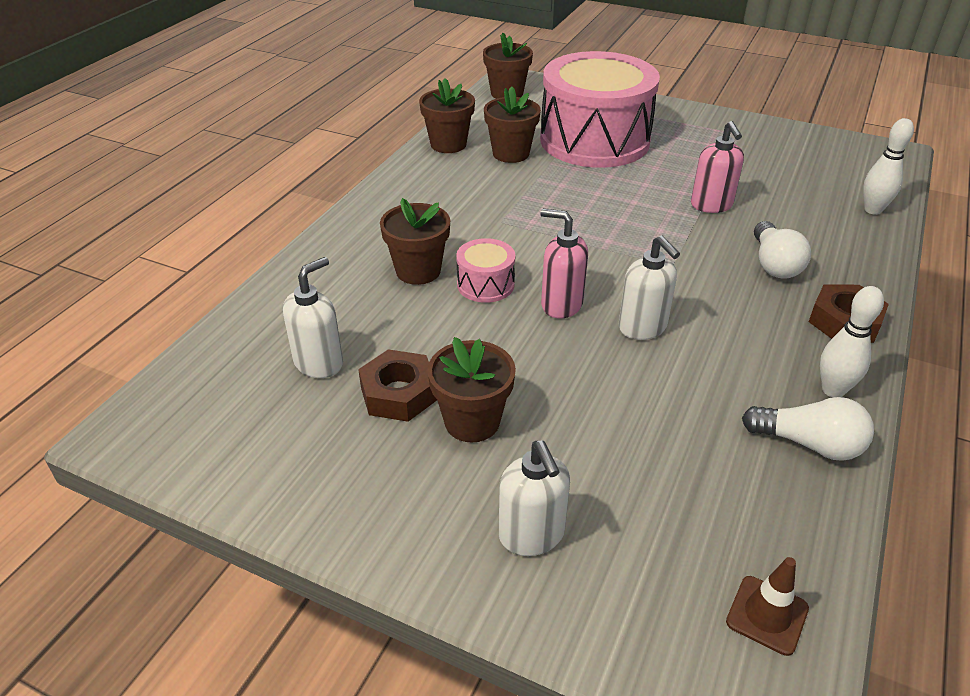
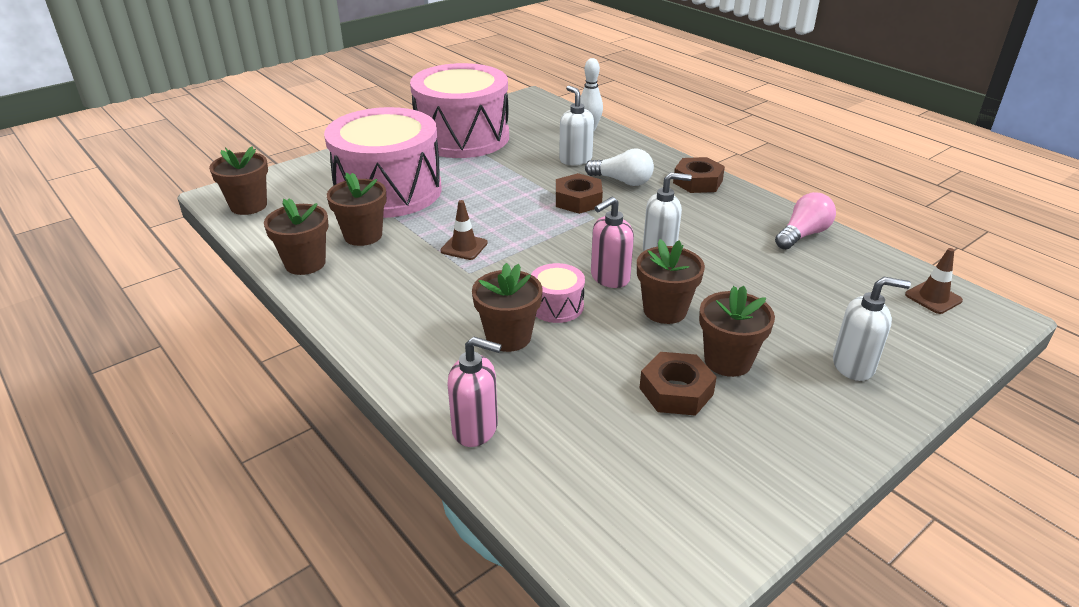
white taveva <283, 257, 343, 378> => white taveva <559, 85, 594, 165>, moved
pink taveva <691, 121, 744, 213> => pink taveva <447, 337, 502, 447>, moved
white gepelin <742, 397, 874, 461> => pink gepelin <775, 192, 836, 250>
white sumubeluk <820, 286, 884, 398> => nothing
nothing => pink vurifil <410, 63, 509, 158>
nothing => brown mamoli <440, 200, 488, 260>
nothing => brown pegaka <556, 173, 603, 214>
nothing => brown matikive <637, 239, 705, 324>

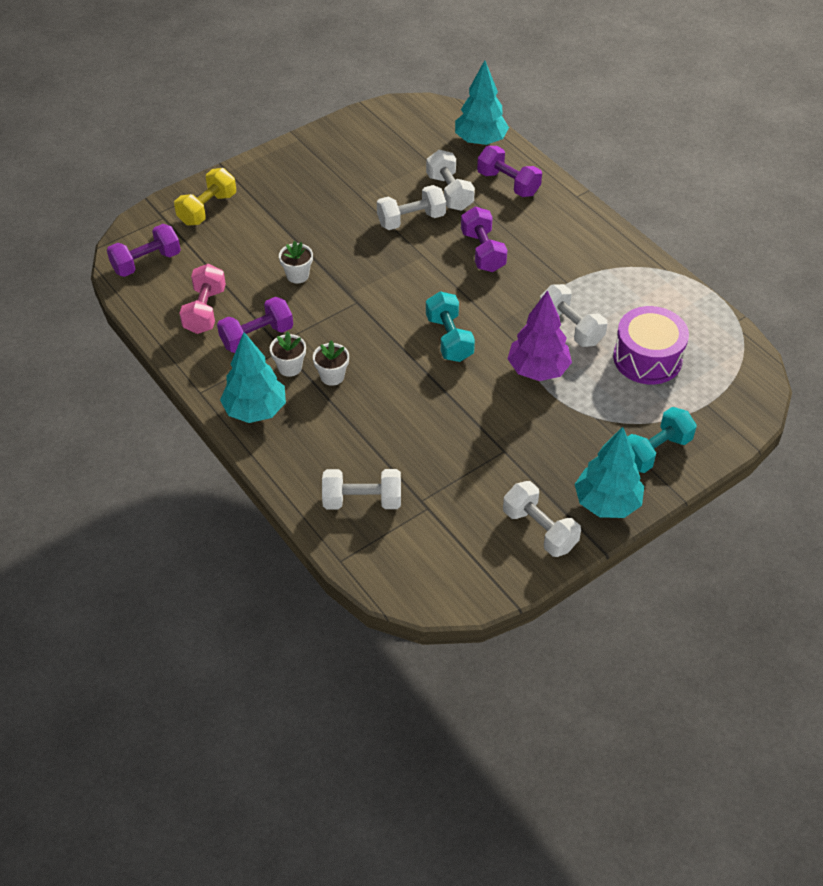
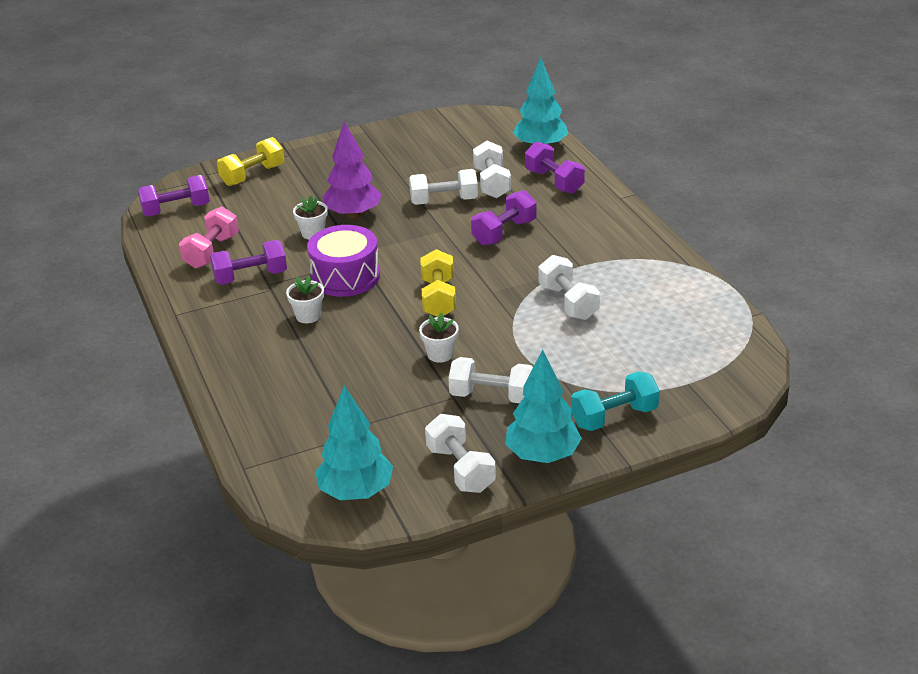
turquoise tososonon <220, 332, 286, 423> => turquoise tososonon <315, 385, 393, 500>, moved
white matikive <270, 331, 306, 377> => white matikive <419, 312, 459, 363>, moved
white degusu <322, 469, 401, 509> => white degusu <448, 357, 533, 403>, moved
turquoise degusu <426, 291, 475, 362> => yellow degusu <420, 249, 456, 317>
purple degusu <461, 207, 508, 272> => purple degusu <471, 190, 537, 246>, 45 degrees clockwise
purple tososonon <507, 290, 572, 381> => purple tososonon <322, 121, 382, 219>, moved
purple vurifil <613, 306, 689, 384> => purple vurifil <307, 225, 380, 297>, moved

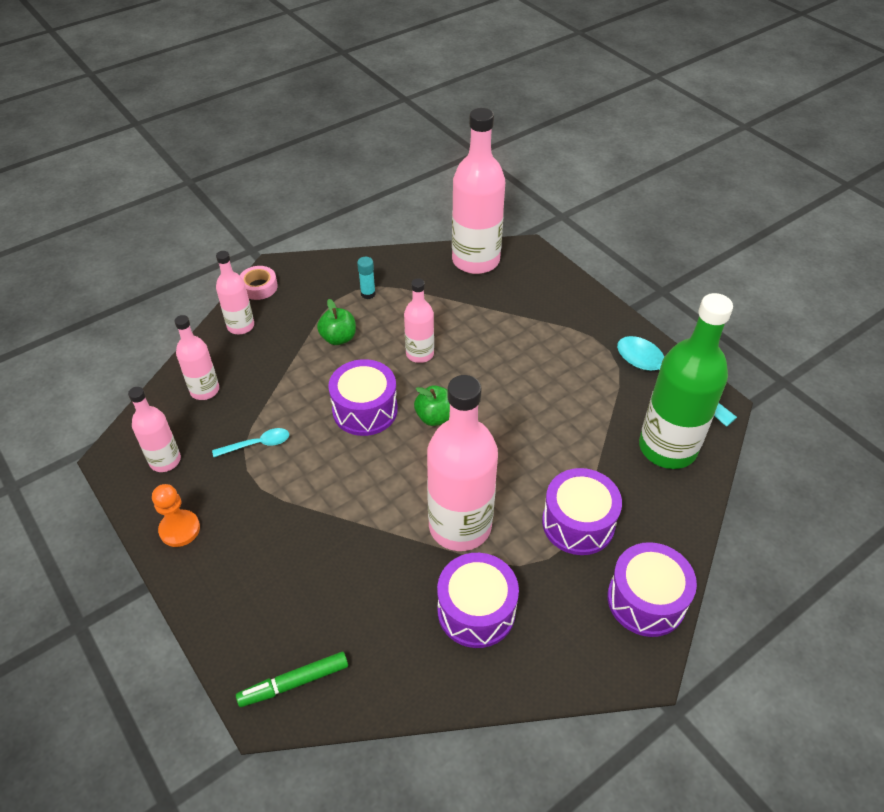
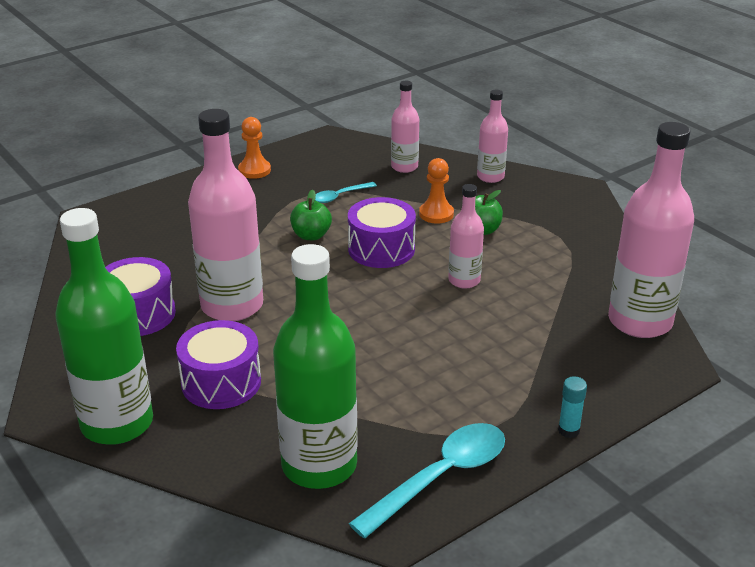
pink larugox <128, 387, 181, 472> => nothing
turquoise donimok <212, 428, 289, 457> => turquoise donimok <315, 182, 377, 203>, 75 degrees clockwise
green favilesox <236, 652, 348, 707> => nothing
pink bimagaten <240, 266, 278, 300> => nothing
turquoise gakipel <357, 257, 376, 299> => turquoise gakipel <558, 376, 587, 438>, moved
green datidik <414, 385, 450, 426> => green datidik <290, 189, 332, 240>, moved
purple vurifil <607, 542, 697, 637> => green larugox <56, 208, 153, 445>
nothing => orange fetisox <419, 158, 454, 224>

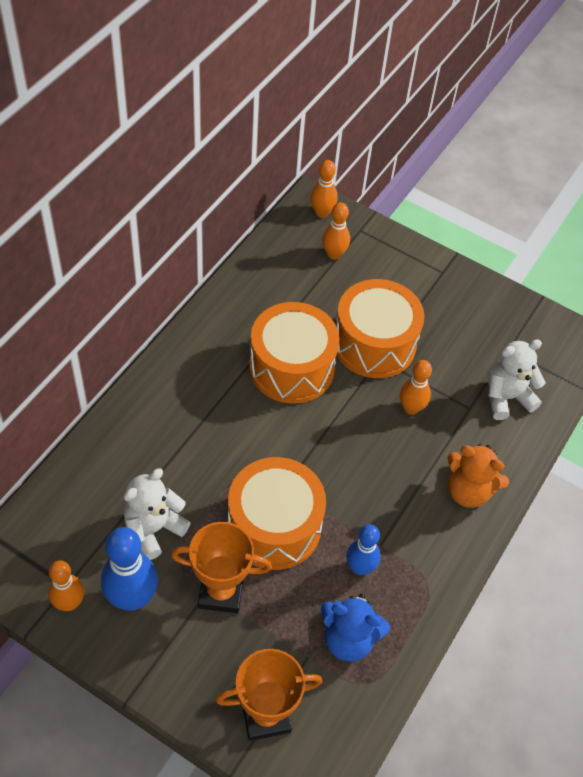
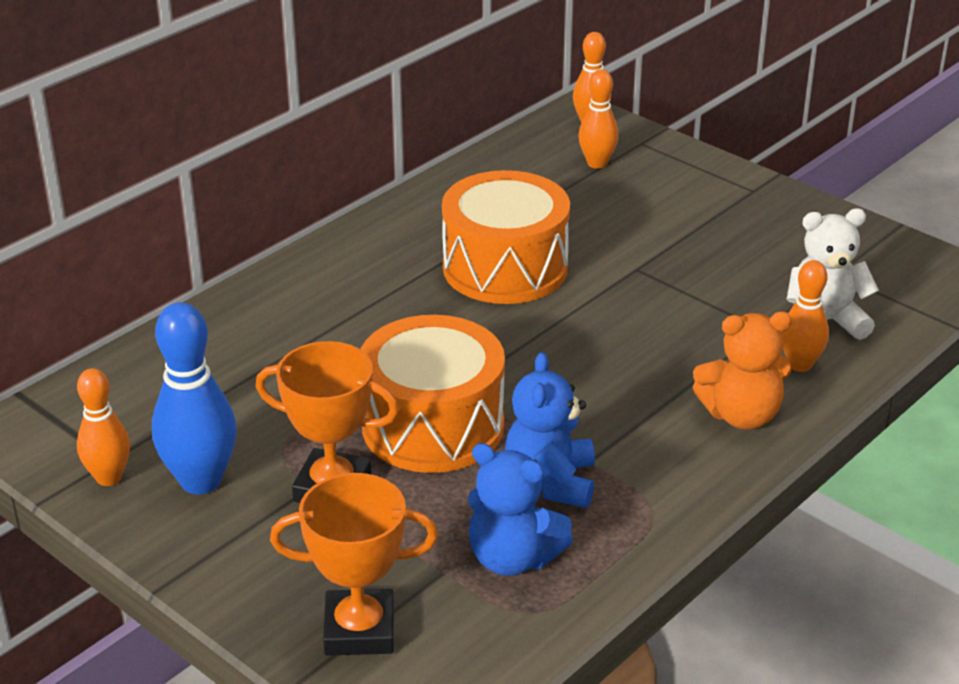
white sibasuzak <124, 468, 191, 560> => nothing
orange vurifil <336, 279, 424, 378> => nothing
blue sumubeluk <346, 524, 381, 575> => blue sibasuzak <505, 352, 595, 508>
orange sumubeluk <400, 360, 432, 415> => orange sumubeluk <782, 260, 829, 372>, moved
orange sibasuzak <448, 444, 509, 508> => orange sibasuzak <692, 311, 792, 429>, 45 degrees counterclockwise

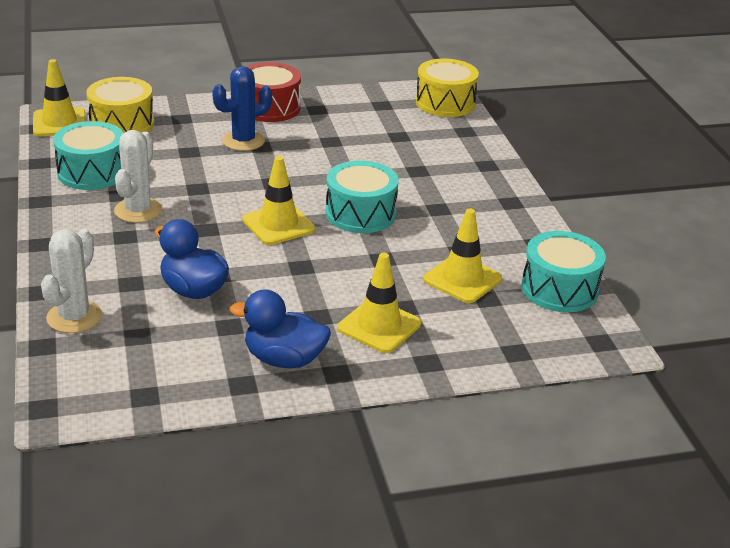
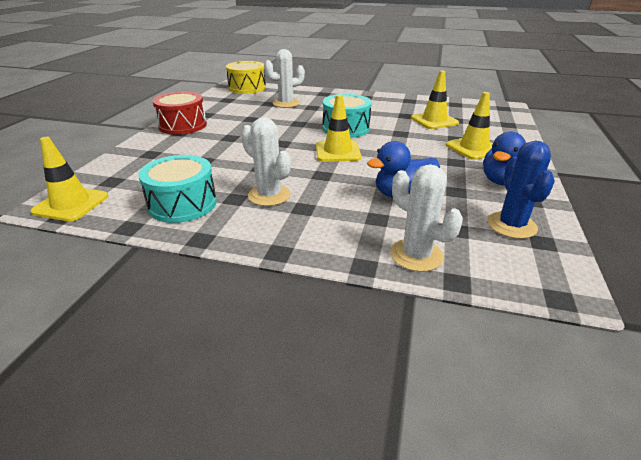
yellow vurifil <86, 77, 154, 133> => nothing
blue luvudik <212, 66, 272, 151> => blue luvudik <487, 141, 555, 239>, moved
turquoise vurifil <521, 231, 606, 312> => nothing
nothing => white luvudik <264, 49, 305, 108>

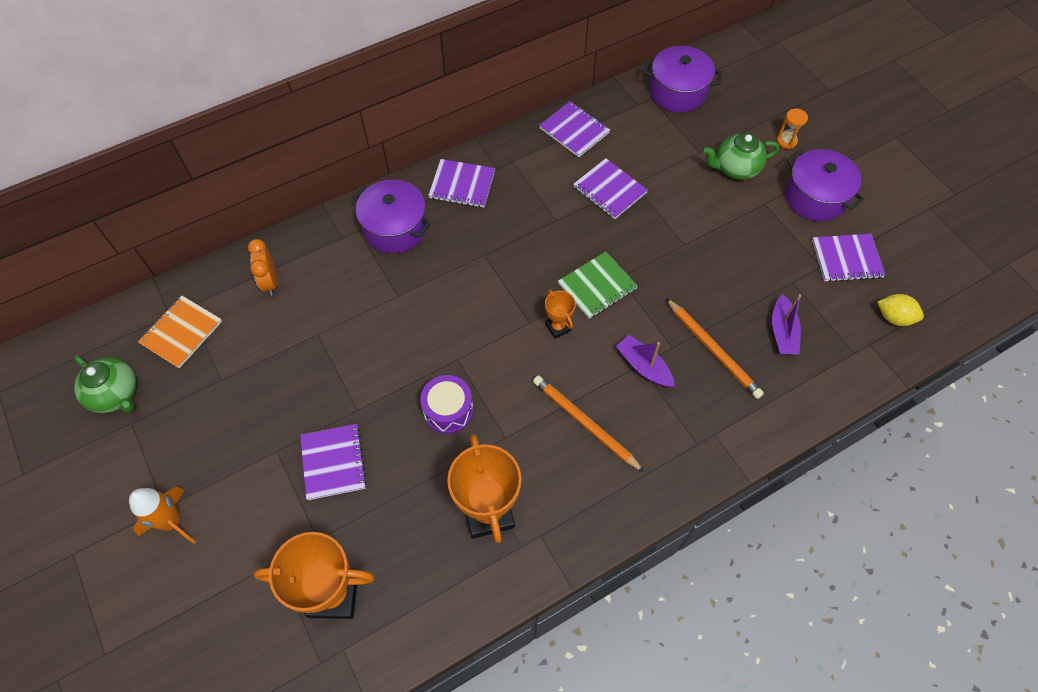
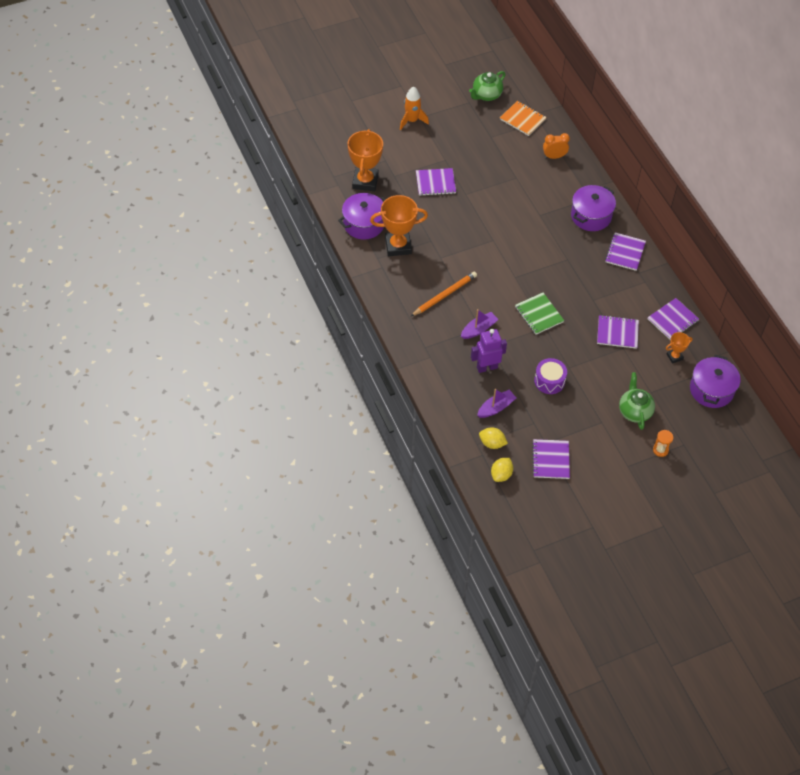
purple vurifil <420, 375, 473, 434> => purple vurifil <534, 358, 567, 394>, moved
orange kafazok <545, 290, 576, 339> => orange kafazok <666, 332, 693, 364>, moved
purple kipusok <573, 158, 648, 219> => purple kipusok <597, 315, 639, 349>, 45 degrees clockwise
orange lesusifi <666, 298, 764, 399> => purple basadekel <471, 329, 507, 373>
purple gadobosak <772, 294, 801, 355> => purple gadobosak <477, 389, 516, 418>, 135 degrees clockwise
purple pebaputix <785, 149, 864, 221> => purple pebaputix <338, 193, 385, 240>, moved
nothing => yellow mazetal <479, 427, 508, 449>

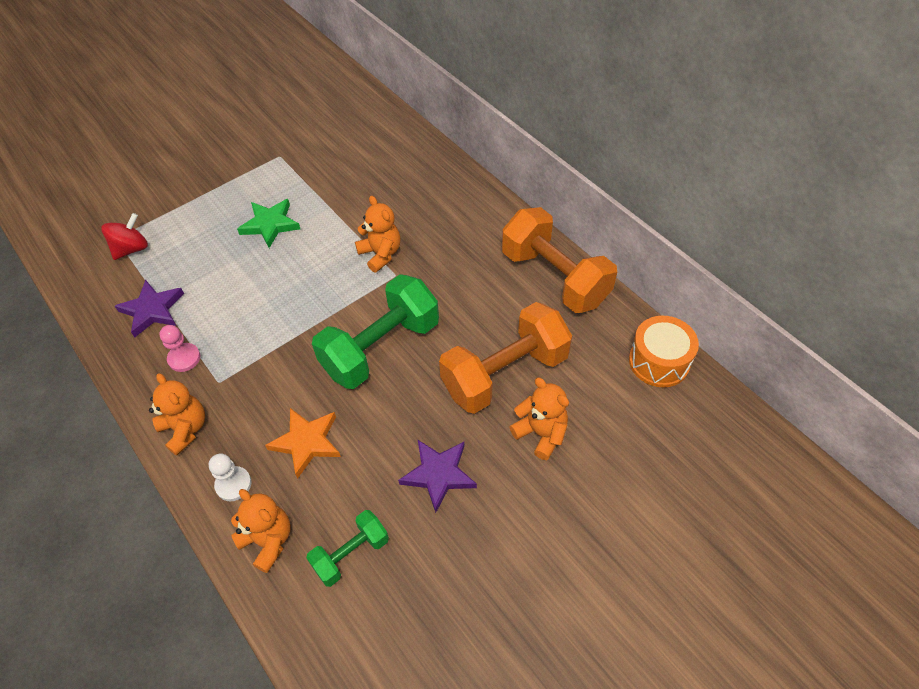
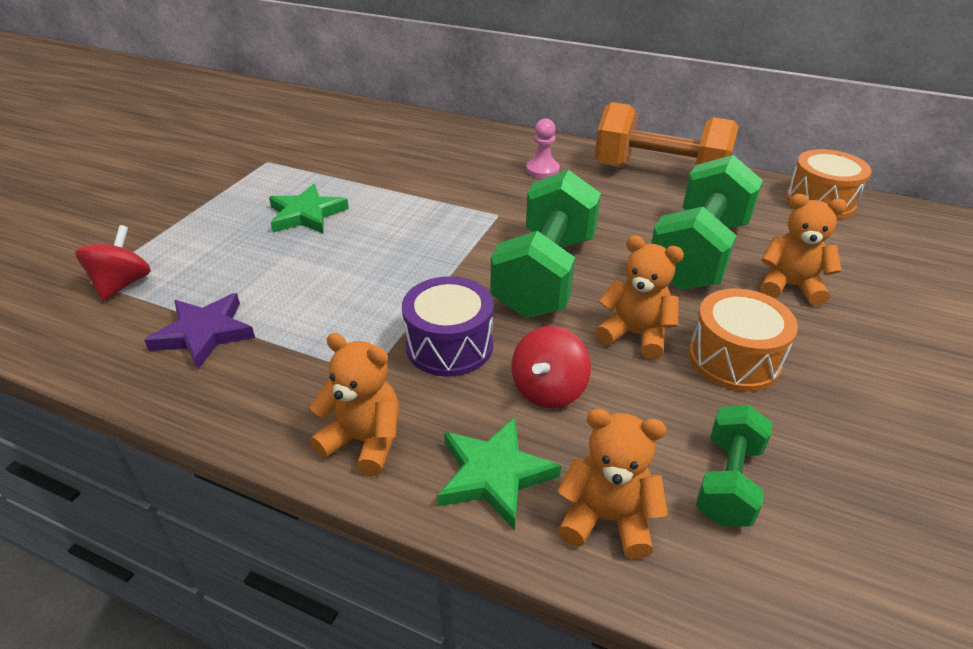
pink fetisox <159, 325, 201, 372> => pink fetisox <526, 118, 560, 178>, moved
white fetisox <209, 453, 252, 501> => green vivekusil <437, 417, 561, 530>
orange vivekusil <265, 408, 341, 478> => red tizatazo <512, 326, 591, 408>
orange sibasuzak <355, 196, 400, 272> => orange sibasuzak <595, 235, 684, 360>, moved
purple vivekusil <398, 440, 477, 513> => orange vurifil <689, 289, 798, 392>
orange degusu <439, 302, 572, 414> => green degusu <651, 155, 763, 290>
nothing => purple vurifil <402, 276, 494, 377>

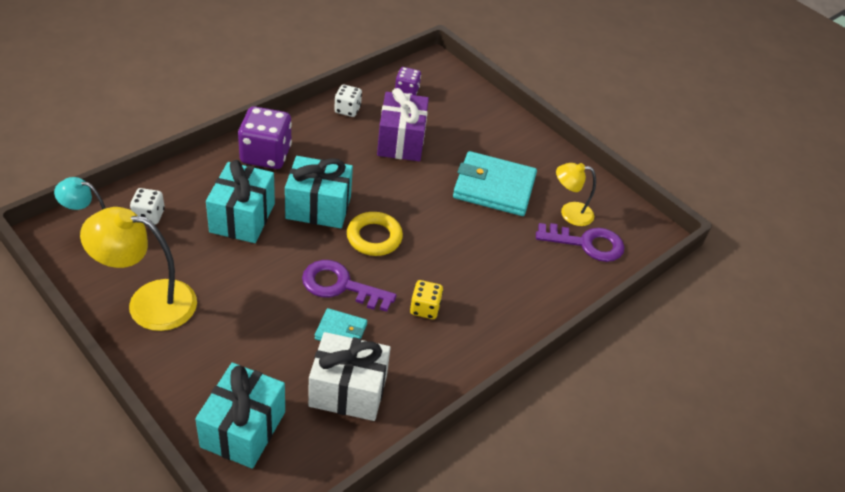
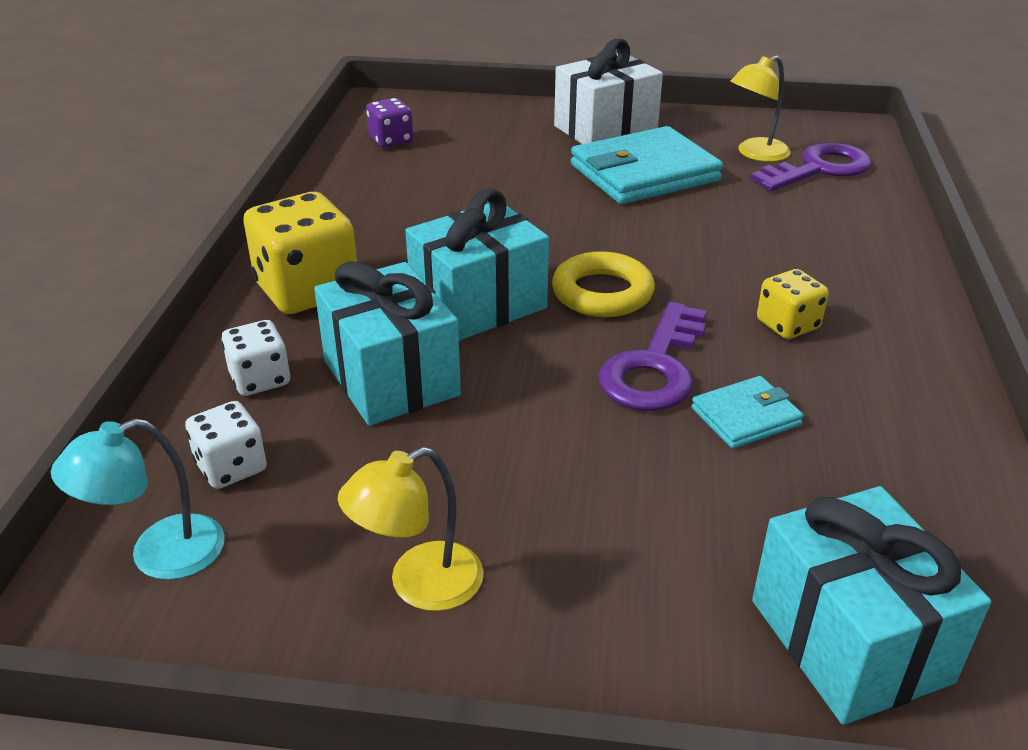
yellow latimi <80, 207, 197, 331> => yellow latimi <338, 447, 484, 611>, x0.60
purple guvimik <238, 106, 292, 169> => yellow guvimik <243, 192, 357, 314>
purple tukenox <302, 260, 397, 312> => purple tukenox <598, 302, 706, 411>, 45 degrees counterclockwise
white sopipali <308, 332, 391, 421> => white sopipali <554, 39, 663, 144>, moved
white guvimik <334, 84, 362, 117> => white guvimik <222, 320, 290, 396>, moved
purple sopipali <377, 88, 429, 161> => nothing

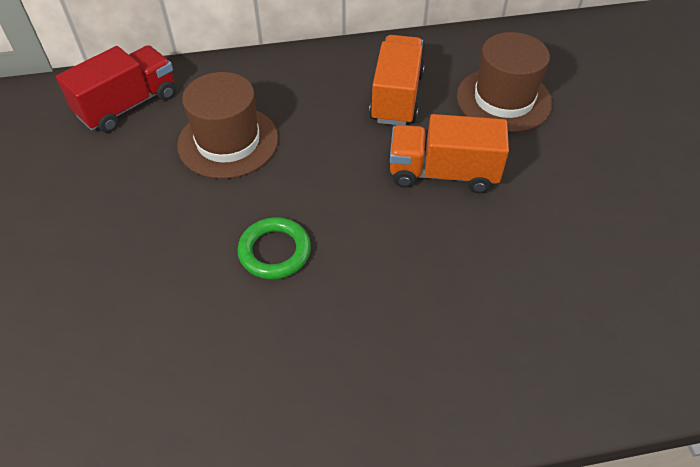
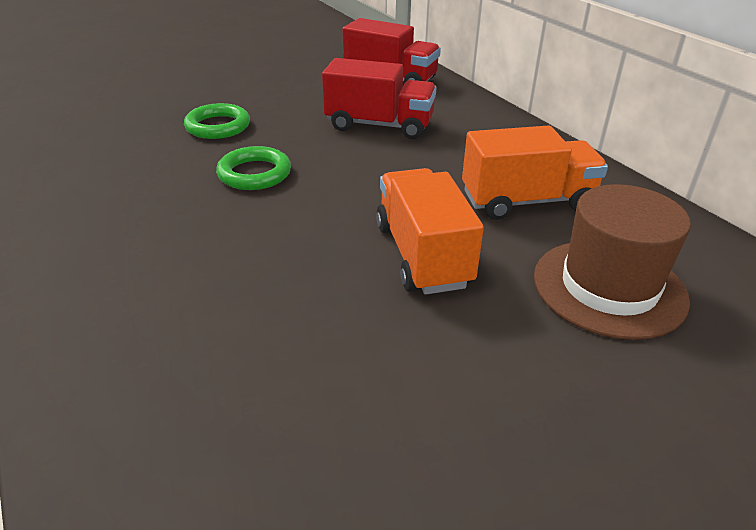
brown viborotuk <177, 72, 278, 179> => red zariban <322, 58, 436, 139>
nothing => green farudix <184, 103, 250, 139>

